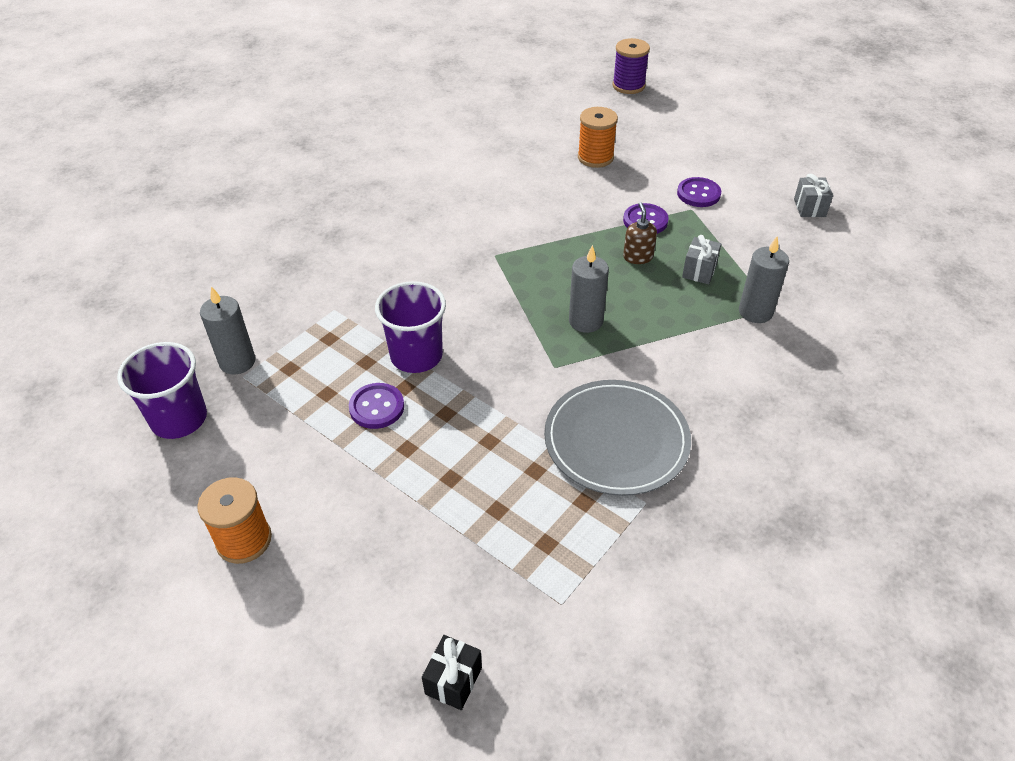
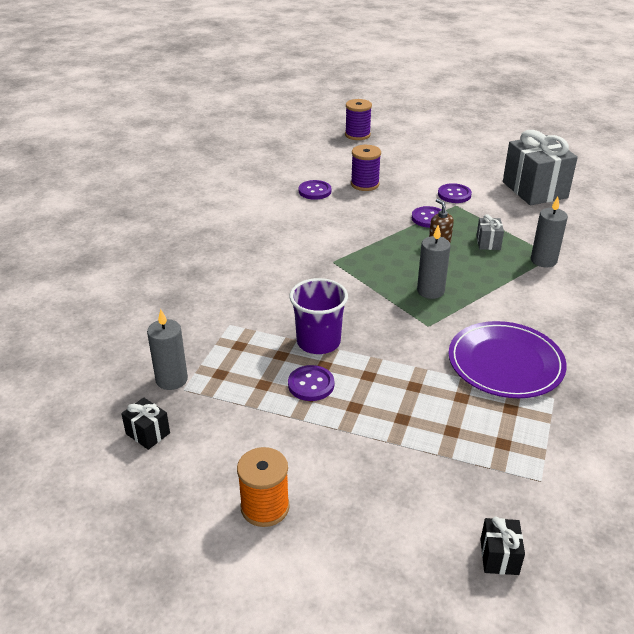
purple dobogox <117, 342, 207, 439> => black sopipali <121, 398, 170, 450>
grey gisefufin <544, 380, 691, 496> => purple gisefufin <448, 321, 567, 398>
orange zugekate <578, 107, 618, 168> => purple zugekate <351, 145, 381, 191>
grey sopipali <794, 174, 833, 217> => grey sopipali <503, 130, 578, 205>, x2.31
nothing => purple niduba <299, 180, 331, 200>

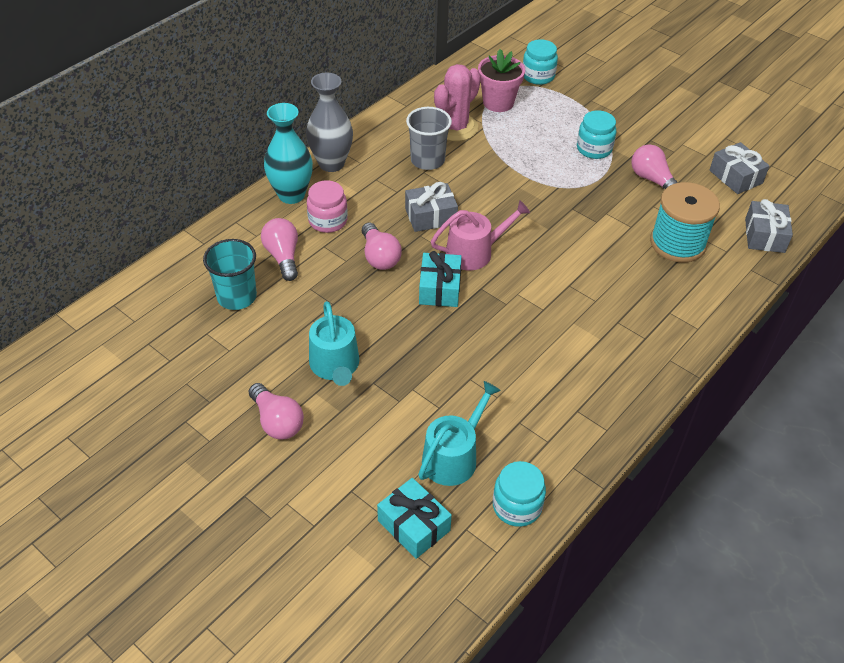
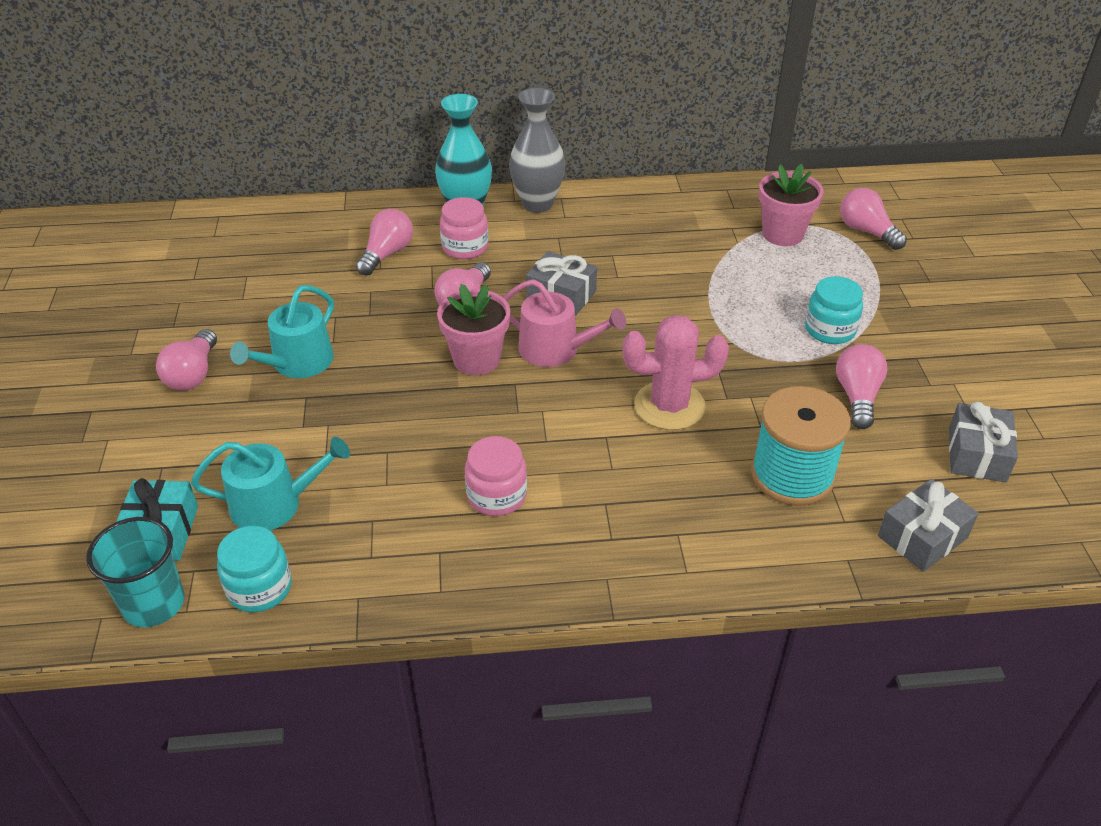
turquoise dobogox <203, 239, 257, 310> => turquoise dobogox <86, 517, 185, 627>, moved
grey dobogox <406, 107, 452, 170> => nothing
turquoise sopipali <419, 251, 462, 307> => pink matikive <437, 284, 510, 375>
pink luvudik <434, 64, 481, 141> => pink luvudik <622, 315, 729, 430>, moved
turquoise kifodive <523, 39, 558, 85> => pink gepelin <840, 188, 907, 250>
nothing => pink kifodive <465, 436, 527, 516>

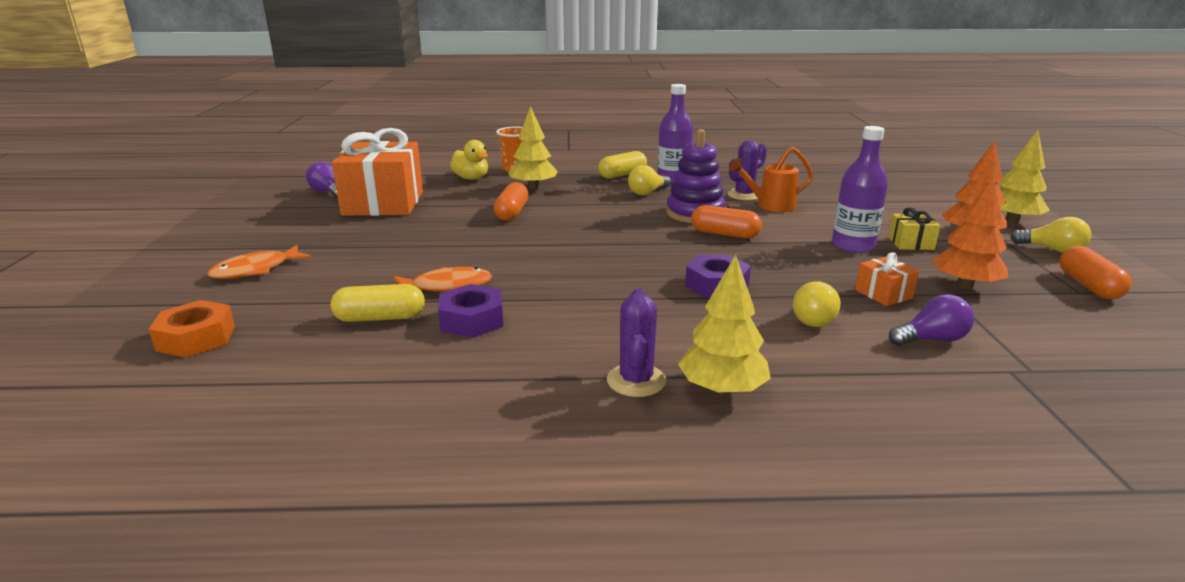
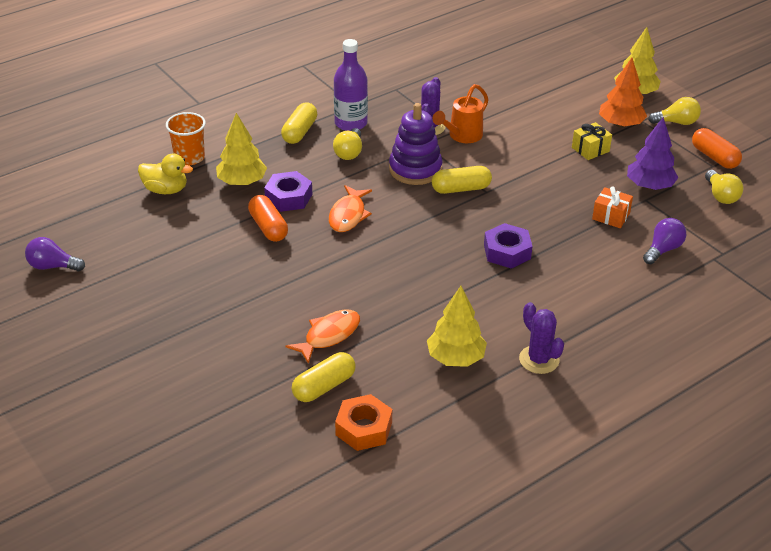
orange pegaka <148, 300, 235, 357> => orange pegaka <335, 394, 392, 451>, moved
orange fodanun <208, 245, 311, 279> => orange fodanun <329, 185, 372, 232>, moved
orange sopipali <332, 128, 423, 216> => nothing
purple pegaka <438, 284, 503, 338> => purple pegaka <264, 171, 312, 212>, moved
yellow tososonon <678, 254, 771, 396> => yellow tososonon <427, 286, 487, 367>, moved
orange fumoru <691, 205, 762, 238> => yellow fumoru <432, 166, 492, 194>
yellow gepelin <793, 281, 841, 327> => yellow gepelin <705, 170, 743, 204>, moved
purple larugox <832, 126, 888, 253> => nothing
orange tososonon <932, 176, 1008, 289> => purple tososonon <627, 117, 679, 190>

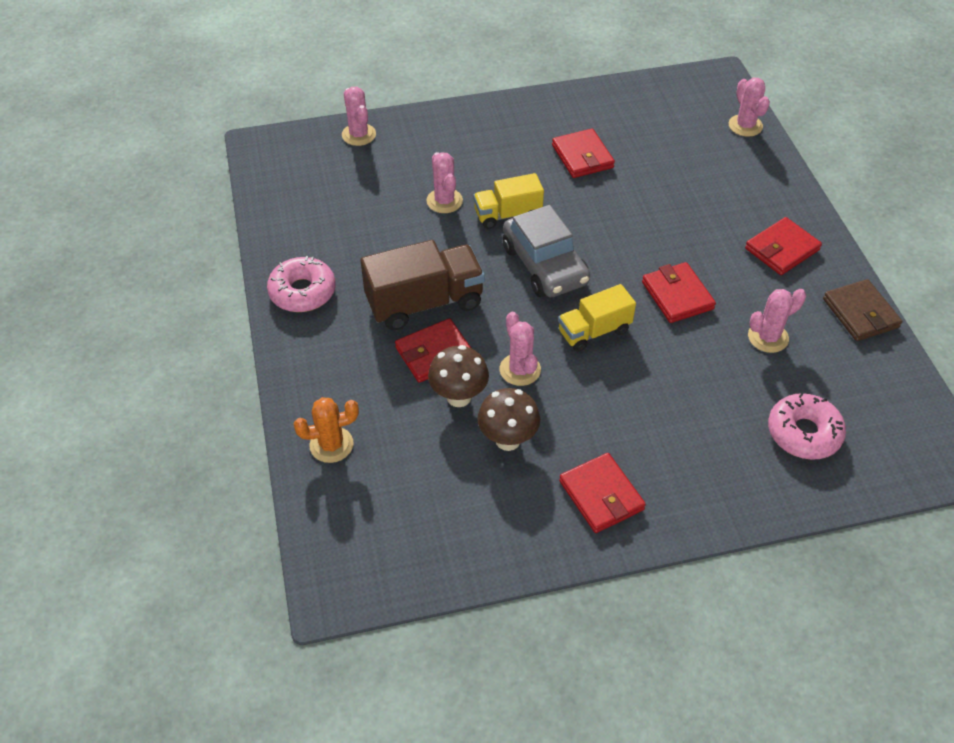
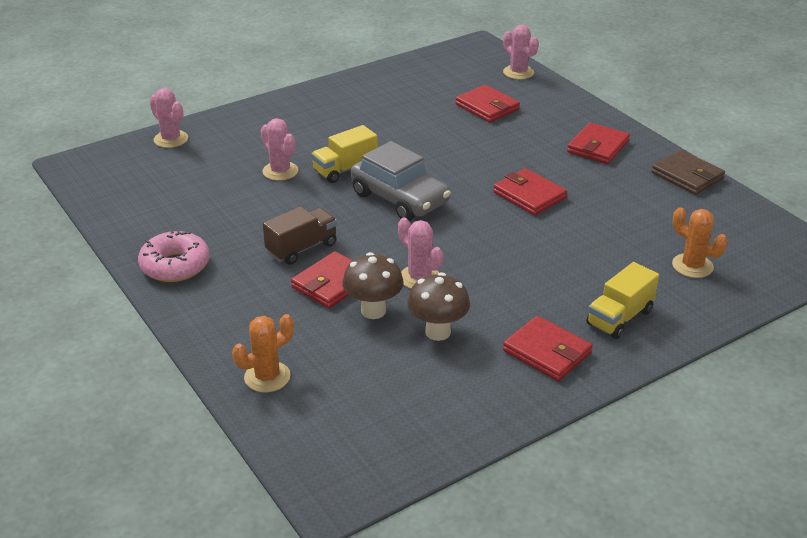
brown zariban <361, 240, 485, 330> => brown zariban <263, 206, 337, 265>, x0.62
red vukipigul <552, 129, 615, 178> => red vukipigul <456, 85, 520, 123>, moved
yellow zariban <558, 284, 636, 352> => yellow zariban <586, 262, 659, 339>, moved
pink luvudik <748, 289, 806, 353> => nothing
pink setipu <768, 393, 846, 460> => orange luvudik <672, 207, 728, 278>

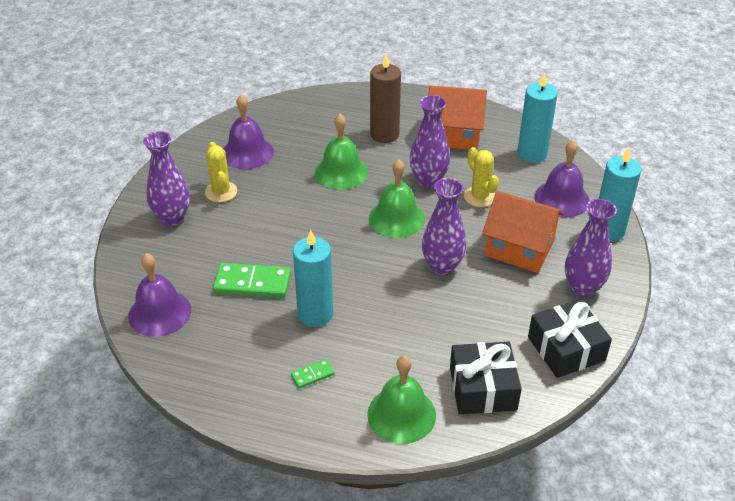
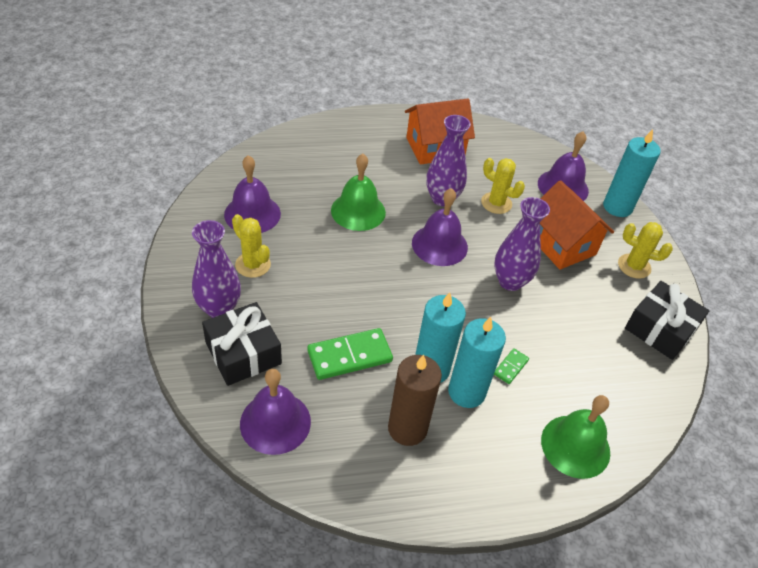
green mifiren <291, 359, 334, 389> => green mifiren <494, 348, 529, 384>, moved
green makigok <369, 159, 425, 238> => purple makigok <412, 188, 468, 266>
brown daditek <370, 54, 401, 143> => brown daditek <388, 355, 442, 446>, moved
black sopipali <450, 342, 522, 414> => black sopipali <202, 302, 282, 386>, moved
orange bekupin <482, 191, 564, 273> => orange bekupin <540, 180, 614, 270>, 60 degrees clockwise
turquoise daditek <517, 73, 558, 163> => turquoise daditek <448, 317, 506, 408>, moved
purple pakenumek <565, 199, 617, 297> => yellow luvudik <618, 222, 673, 279>

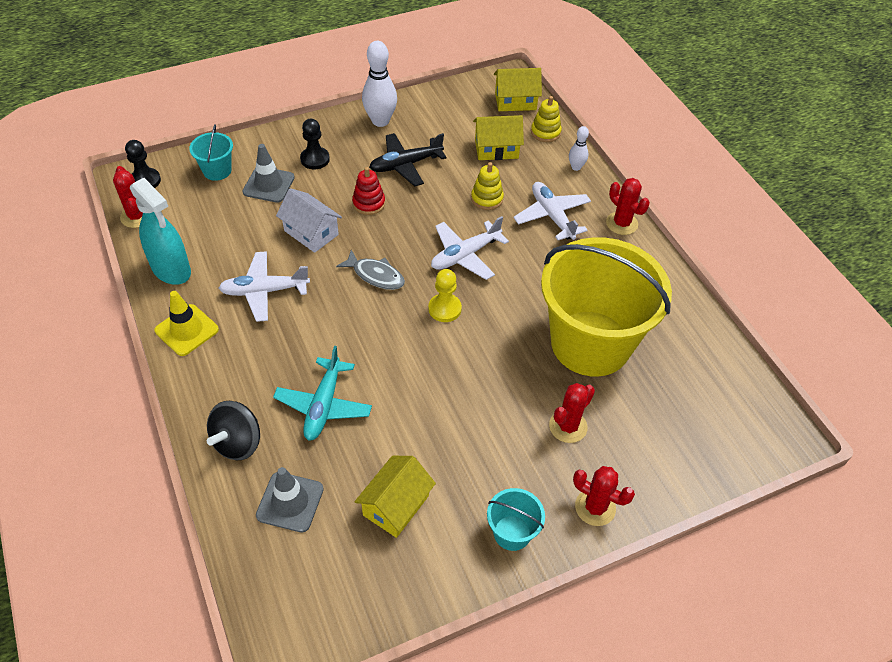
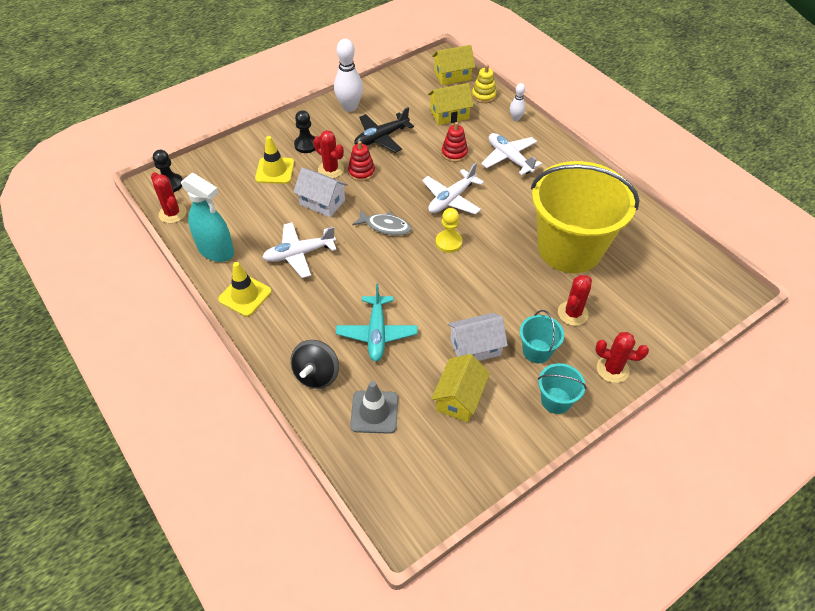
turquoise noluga <189, 125, 233, 181> => turquoise noluga <520, 310, 564, 363>, moved
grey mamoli <242, 144, 295, 203> => yellow mamoli <255, 136, 294, 184>
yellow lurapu <471, 162, 504, 210> => red lurapu <442, 122, 468, 162>
red luvudik <606, 178, 650, 235> => red luvudik <313, 130, 344, 178>, moved
nothing => white bekupin <448, 313, 508, 361>

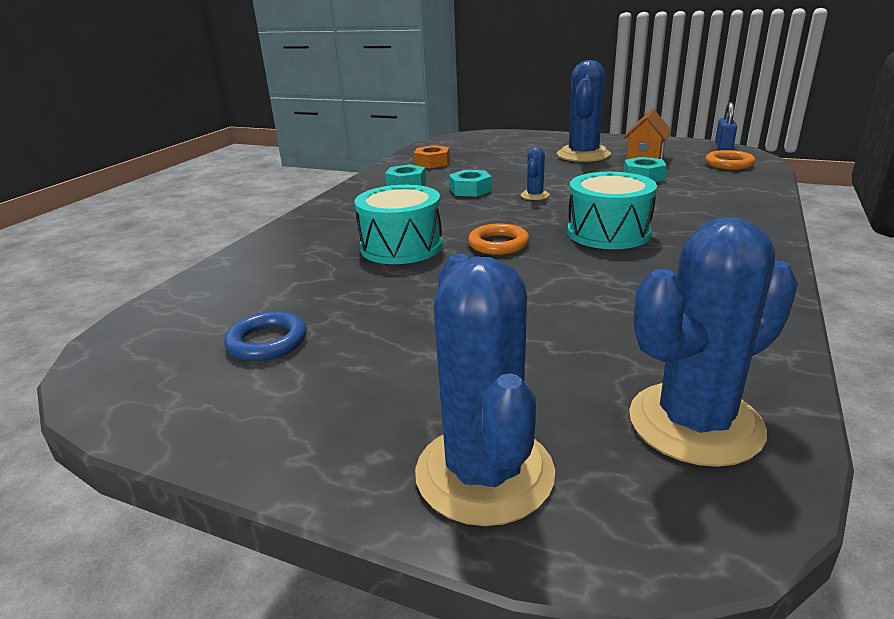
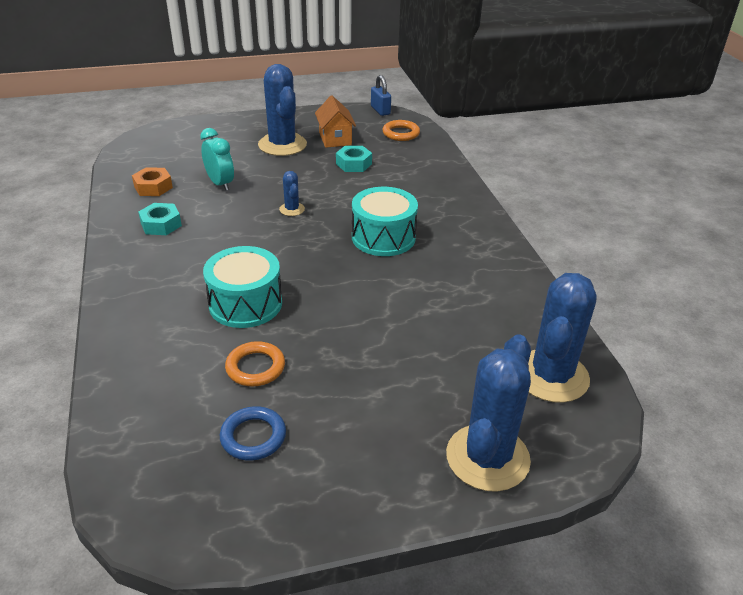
blue luvudik <415, 254, 555, 526> => blue luvudik <446, 334, 531, 492>, 75 degrees clockwise
turquoise pegaka <449, 170, 492, 197> => nothing
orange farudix <468, 224, 529, 255> => orange farudix <225, 341, 285, 386>, moved
nothing => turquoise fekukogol <200, 128, 234, 191>

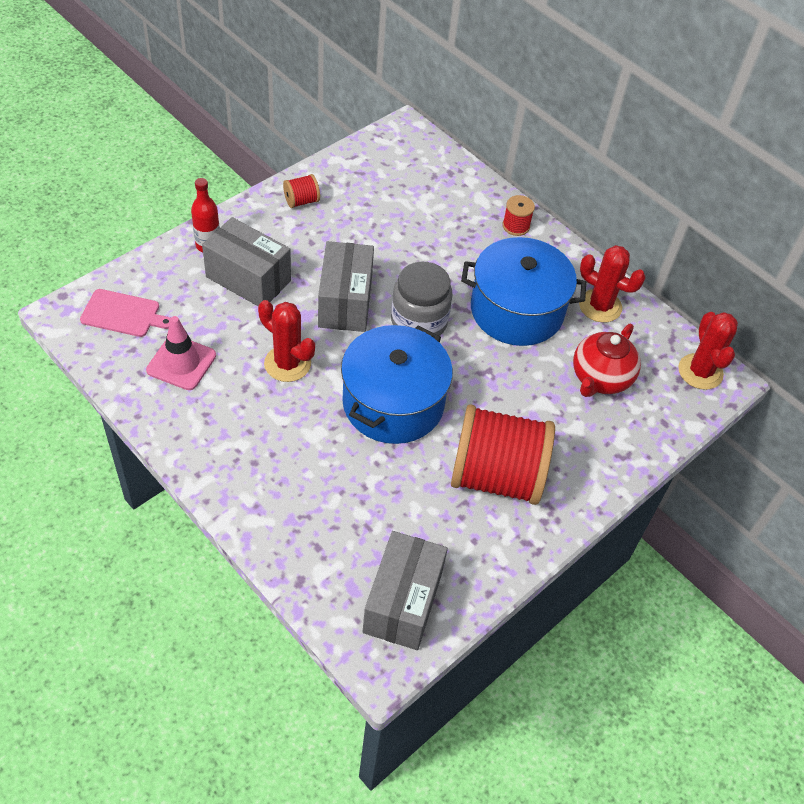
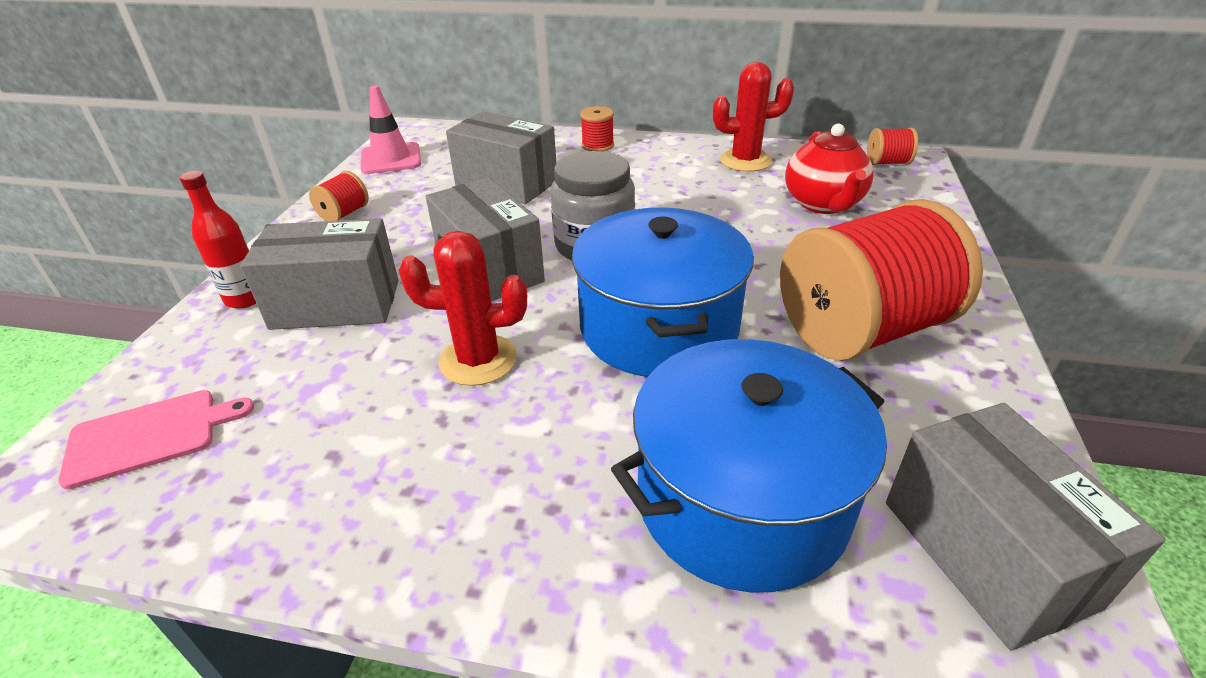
pink mamoli <146, 316, 216, 390> => pink mamoli <360, 85, 421, 174>, moved
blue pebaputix <461, 237, 586, 346> => blue pebaputix <611, 339, 887, 592>, moved
red luvudik <678, 312, 738, 390> => red zugekate <867, 127, 918, 165>
nothing => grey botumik <446, 111, 556, 204>

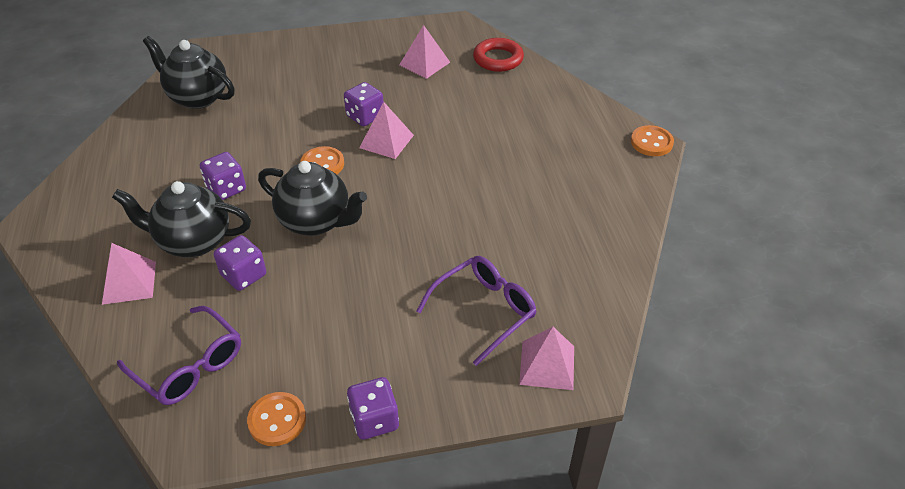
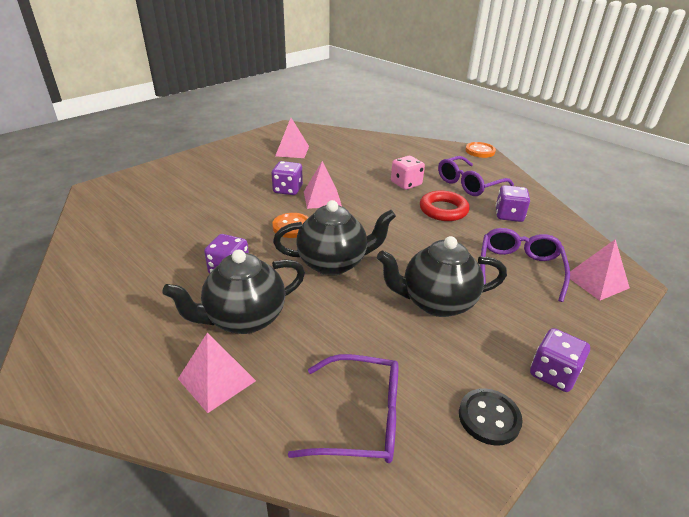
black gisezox <143, 36, 235, 109> => black gisezox <377, 236, 507, 317>, moved
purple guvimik <214, 235, 266, 291> => purple guvimik <496, 185, 530, 222>, moved
orange niduba <247, 392, 306, 446> => black niduba <459, 388, 523, 446>
red farudix <473, 38, 524, 72> => red farudix <420, 191, 470, 221>, moved
nothing => pink guvimik <391, 156, 425, 190>
nothing => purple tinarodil <438, 156, 514, 196>

